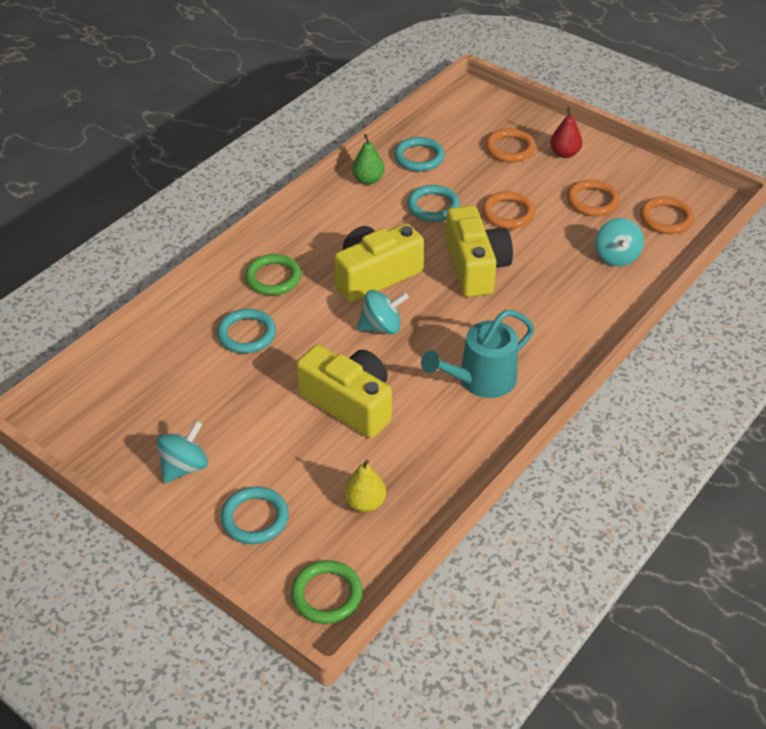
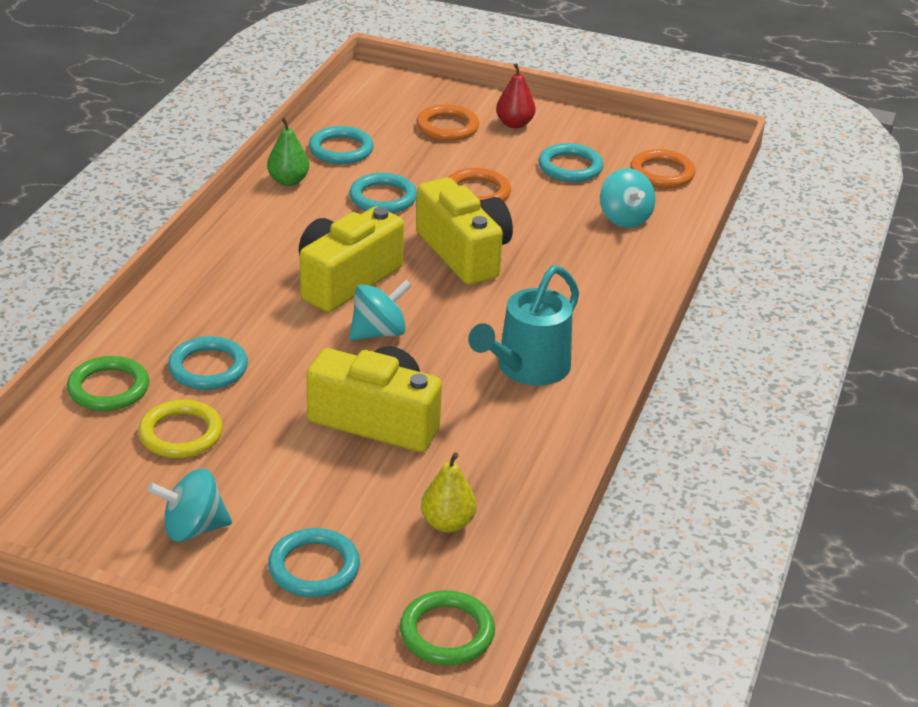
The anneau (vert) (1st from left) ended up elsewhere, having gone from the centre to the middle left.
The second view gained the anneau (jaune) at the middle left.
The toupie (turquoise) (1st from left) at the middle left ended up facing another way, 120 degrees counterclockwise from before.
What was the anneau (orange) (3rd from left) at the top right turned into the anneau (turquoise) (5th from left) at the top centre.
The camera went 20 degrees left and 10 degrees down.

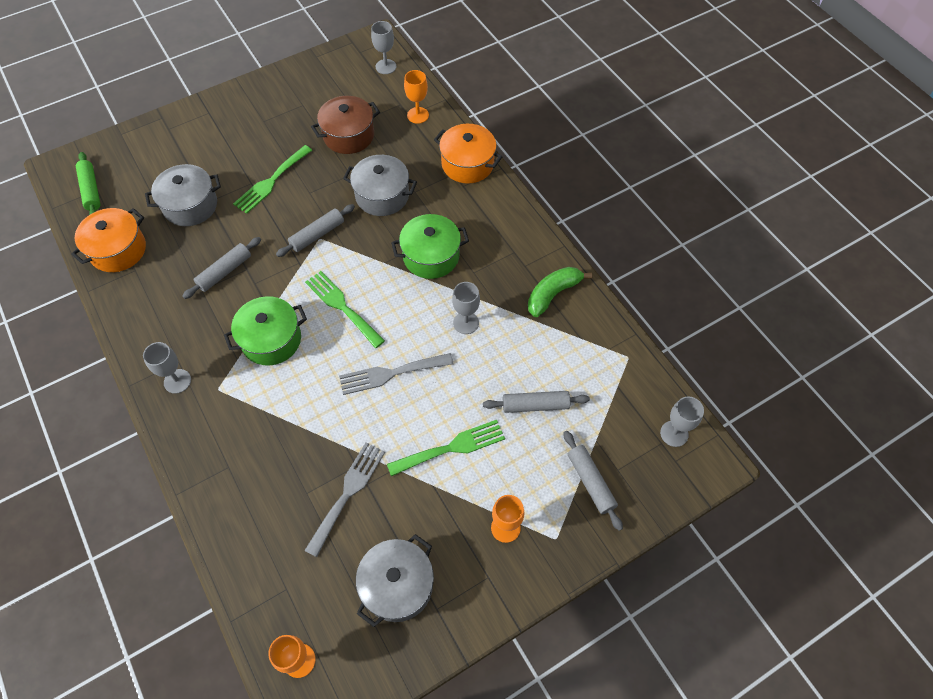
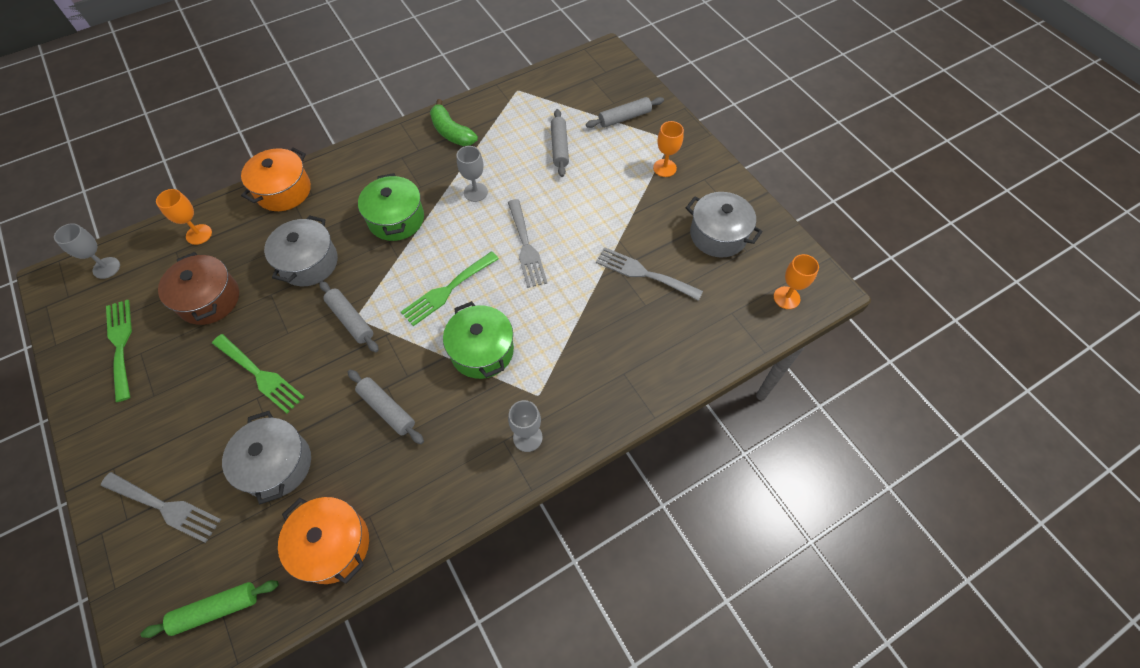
The second view gained the fourchette (gris) (1st from left) at the bottom left.
The fourchette (vert) (3rd from left in the first image) ended up elsewhere, having gone from the centre to the middle left.
The second view lost the verre à pied (gris) (4th from left) at the middle right.
The camera went 90 degrees left and 0 degrees up.

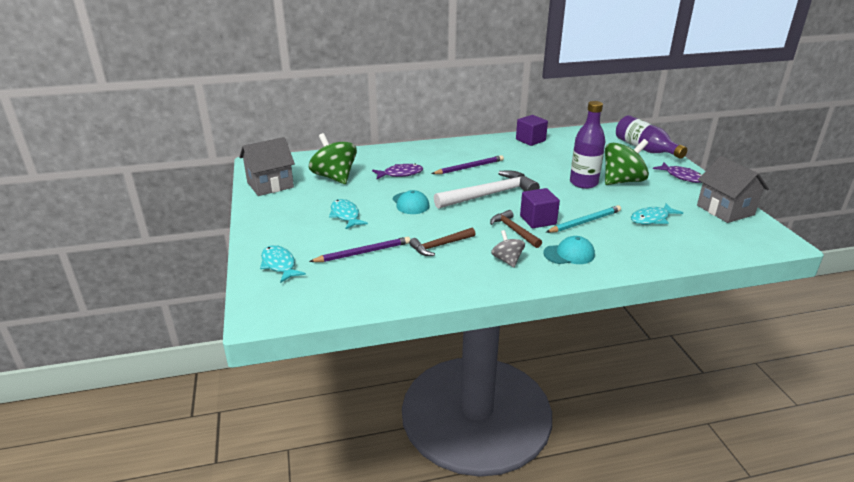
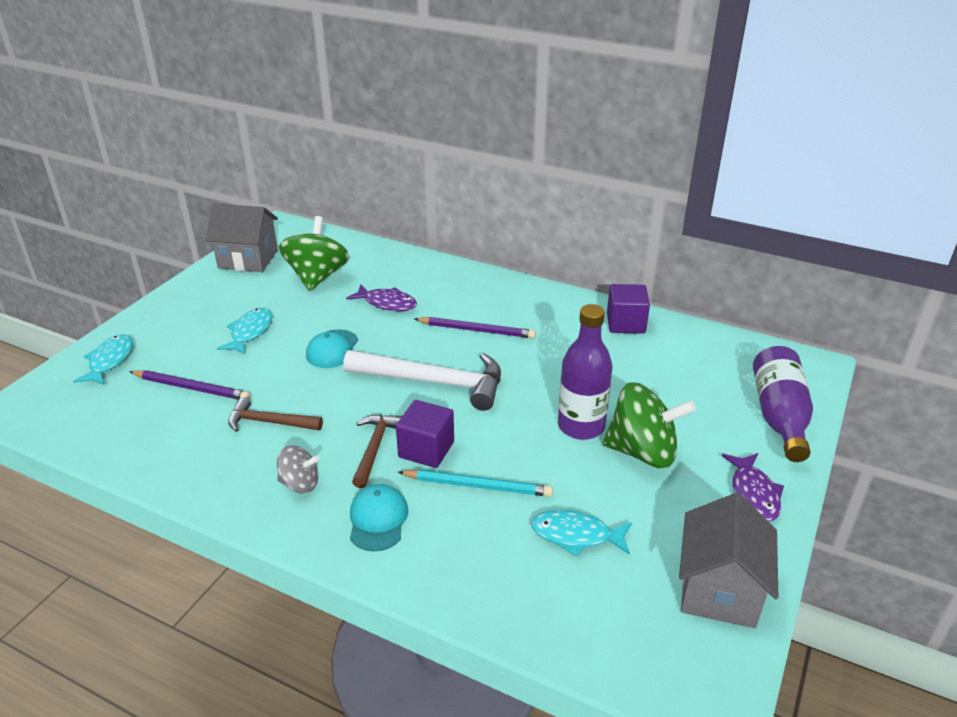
The toupie (gris) at the centre ended up facing another way, 75 degrees clockwise from before.
The casquette (turquoise) (2nd from left) at the centre ended up facing another way, 120 degrees counterclockwise from before.
The camera went 40 degrees right and 5 degrees up.

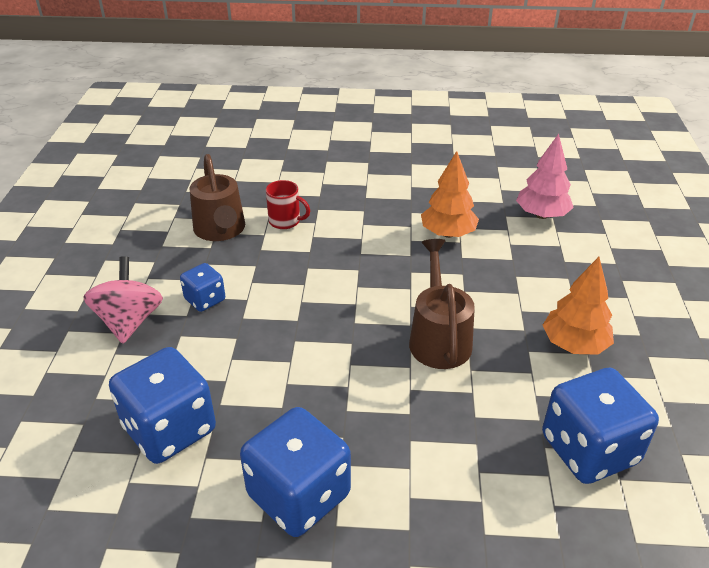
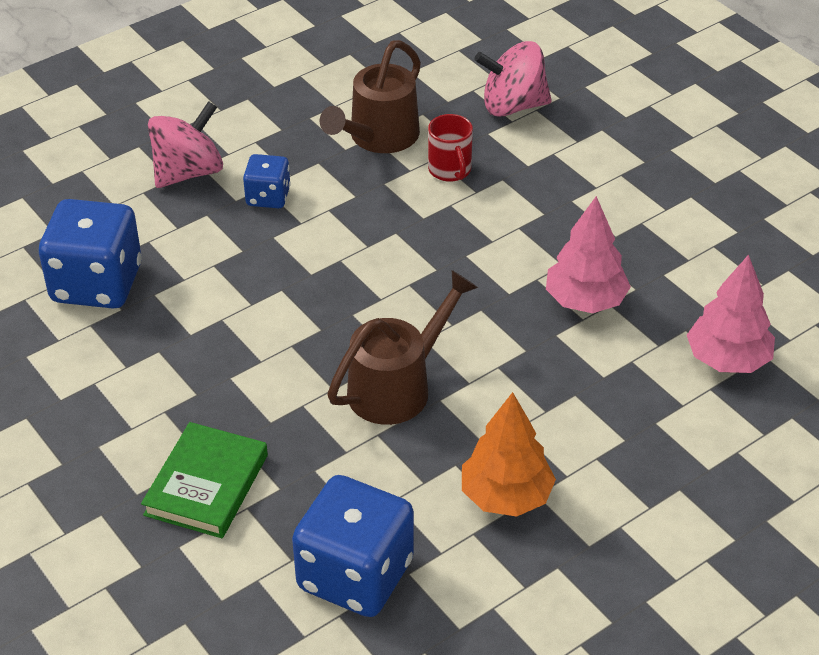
The second view gained the livre (vert) at the bottom left.
The second view gained the toupie (rose) (2nd from left) at the top centre.
What was the arbre (orange) (1st from left) at the centre turned into the arbre (rose) (1st from left) at the middle right.
The second view lost the dé (bleu) (3rd from left) at the bottom centre.
The camera went 50 degrees right and 5 degrees up.

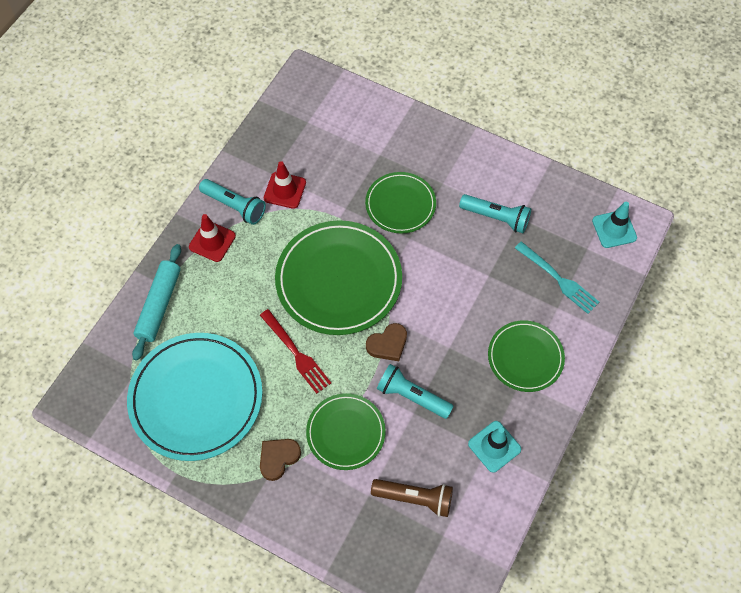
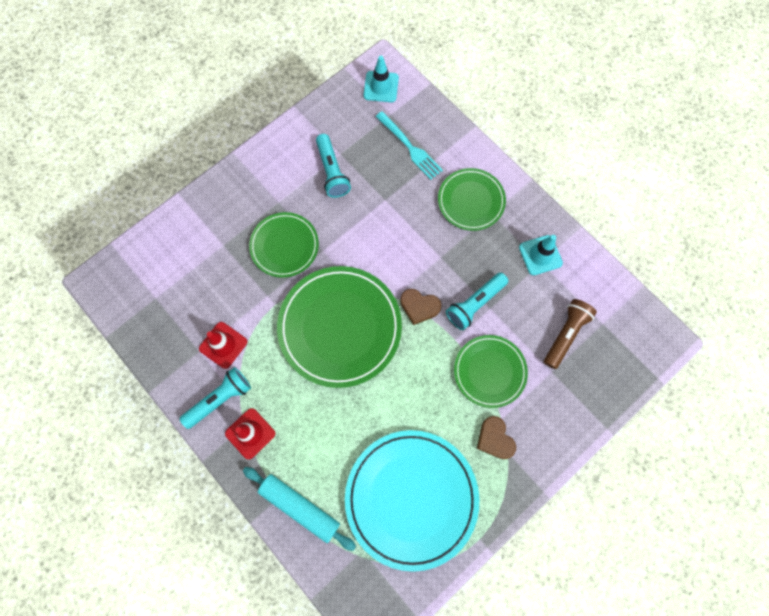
The lampe de poche (turquoise) (3rd from left in the first image) at the middle right ended up facing another way, 120 degrees clockwise from before.
The fourchette (turquoise) at the middle right ended up facing another way, 75 degrees clockwise from before.
The cœur (marron) (2nd from left in the first image) at the centre ended up facing another way, 120 degrees clockwise from before.
The second view lost the fourchette (rouge) at the centre.
The camera went 70 degrees left and 10 degrees up.

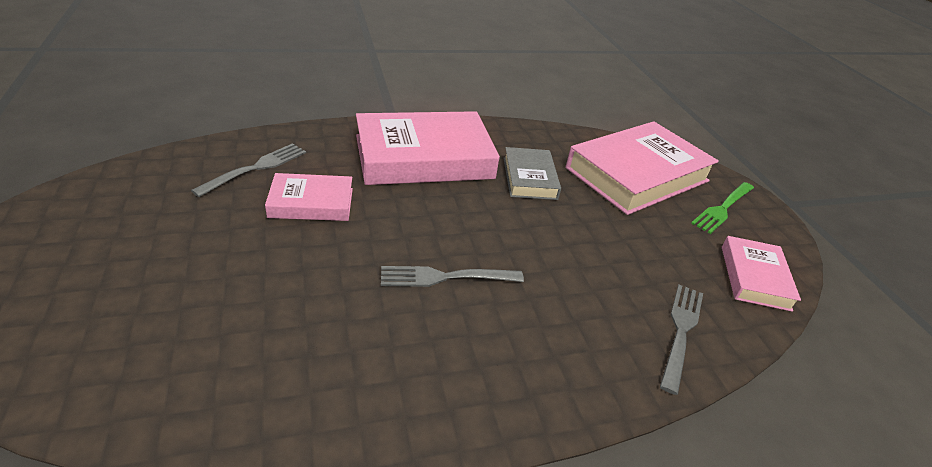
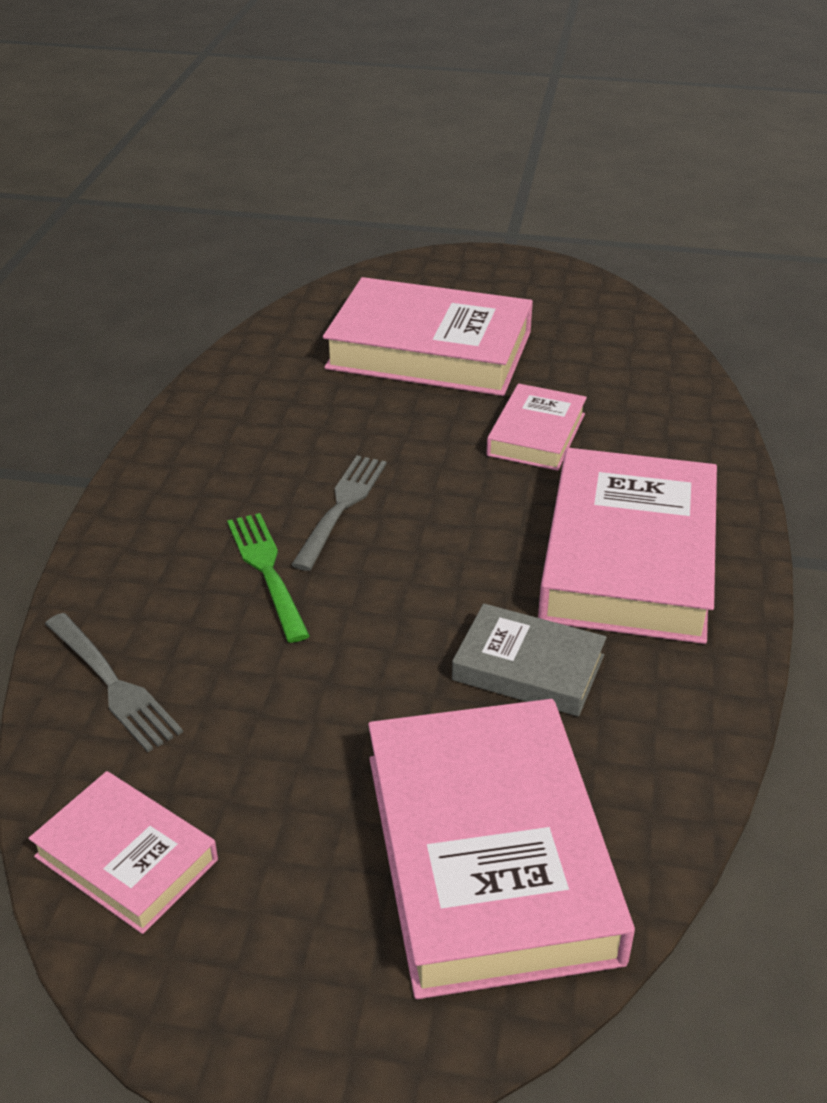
The fourchette (vert) ended up elsewhere, having gone from the middle right to the middle left.
The second view gained the livre (rose) (2nd from left) at the top centre.
The second view lost the fourchette (gris) (1st from left) at the middle left.
The camera went 120 degrees right and 0 degrees up.

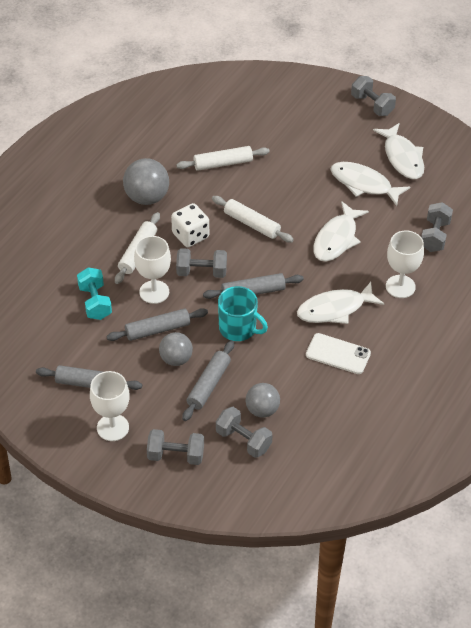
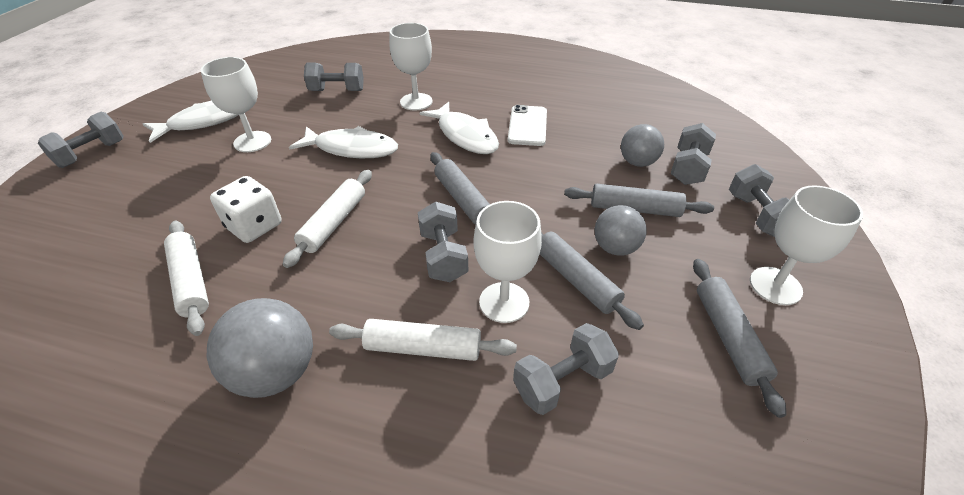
Where the poisson (blanc) (3rd from left) stood at the top right, the verre à pied (blanc) (1st from left) came to stand at the top left.
The dé (blanc) ended up elsewhere, having gone from the centre to the middle left.
What was the haltère (turquoise) at the middle left turned into the haltère (gris) (4th from left) at the bottom centre.
The second view lost the tasse (turquoise) at the centre.
The camera went 105 degrees left and 5 degrees down.

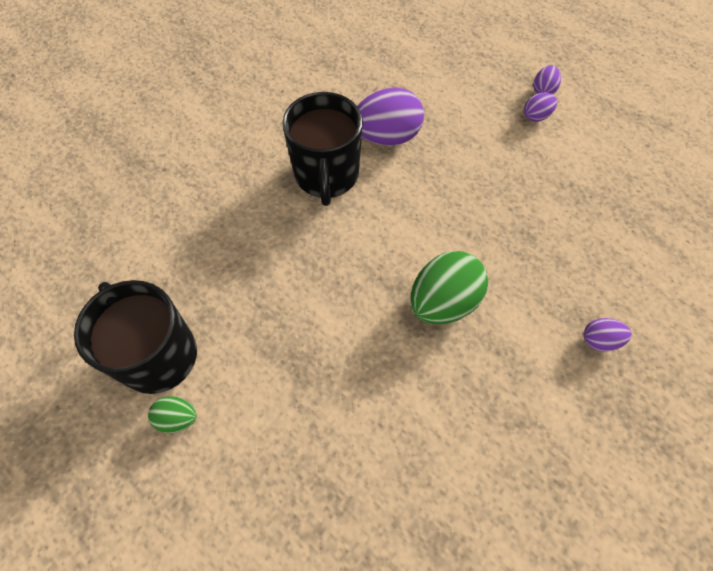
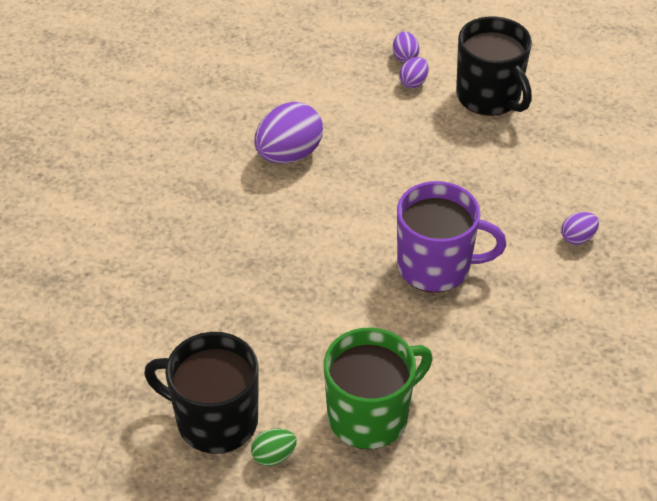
The second view gained the tasse (vert) at the bottom centre.
Where the œuf (vert) (2nd from left) stood at the centre, the tasse (violet) came to stand at the middle right.
The tasse (noir) (2nd from left) ended up elsewhere, having gone from the top centre to the top right.
The camera went 30 degrees left and 15 degrees down.

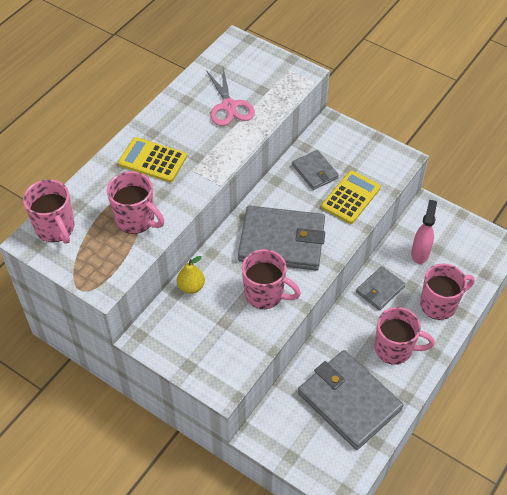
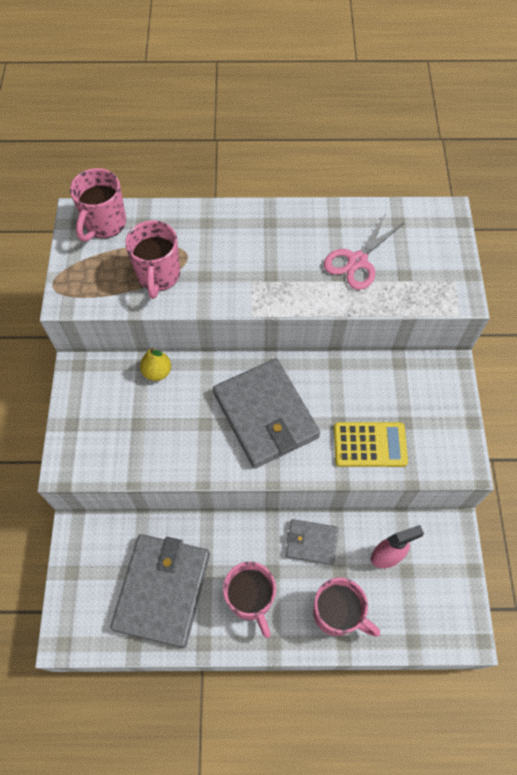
The second view lost the calculatrice (jaune) (1st from left) at the top left.
The second view lost the tasse (rose) (3rd from left) at the centre.
The second view lost the portefeuille (gris) (2nd from left) at the centre.
The camera went 55 degrees right and 10 degrees up.

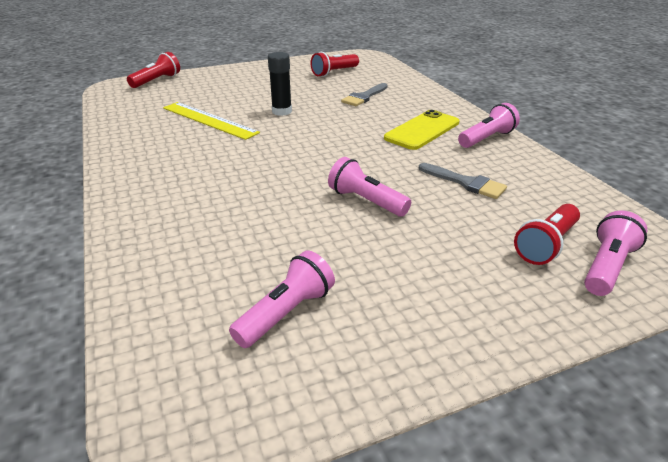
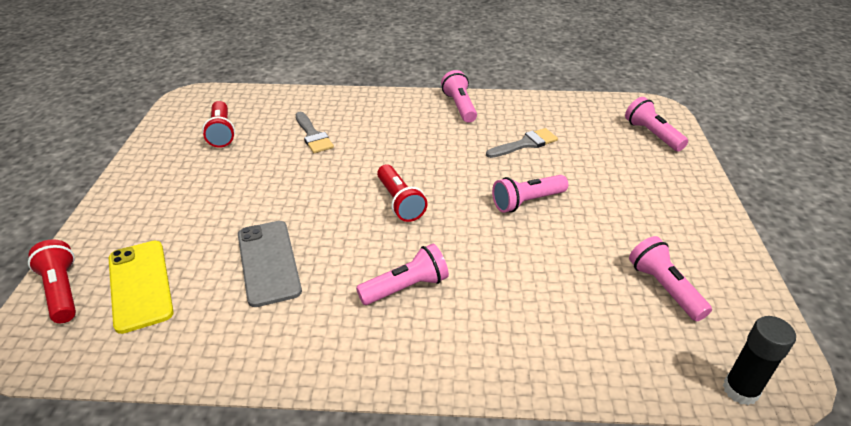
The téléphone (jaune) ended up elsewhere, having gone from the top centre to the bottom left.
Where the règle (jaune) stood at the top left, the téléphone (gris) came to stand at the middle left.
The second view gained the lampe de poche (rose) (1st from left) at the centre.
The lampe de poche (rouge) (3rd from left) ended up elsewhere, having gone from the middle right to the centre.
The bâton de colle (noir) ended up elsewhere, having gone from the top centre to the bottom right.
The camera went 65 degrees left and 5 degrees up.

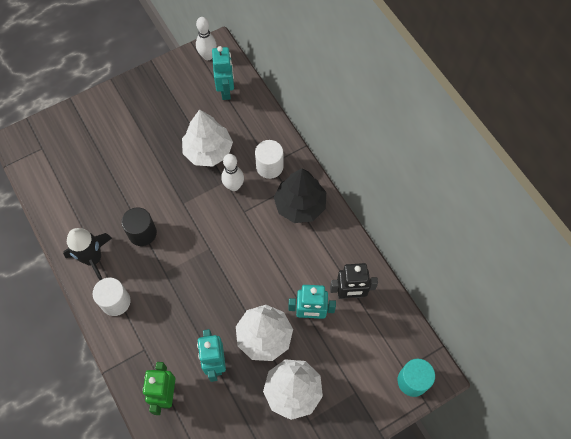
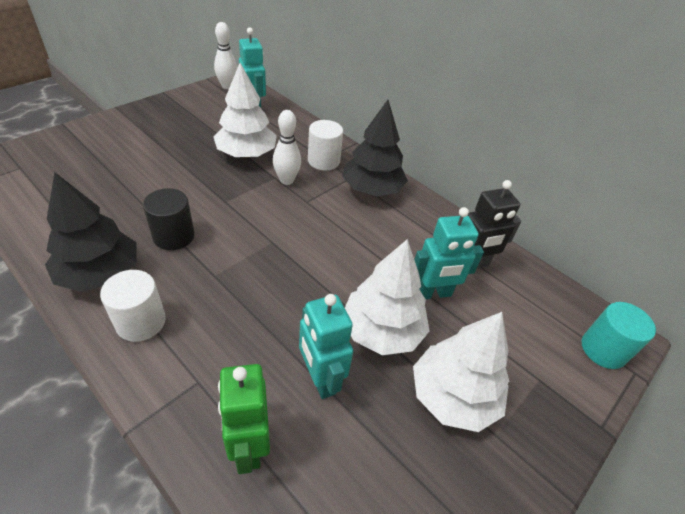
Where the fusée (noir) stood at the middle left, the arbre (noir) (1st from left) came to stand at the middle left.
The camera went 20 degrees left and 20 degrees down.

